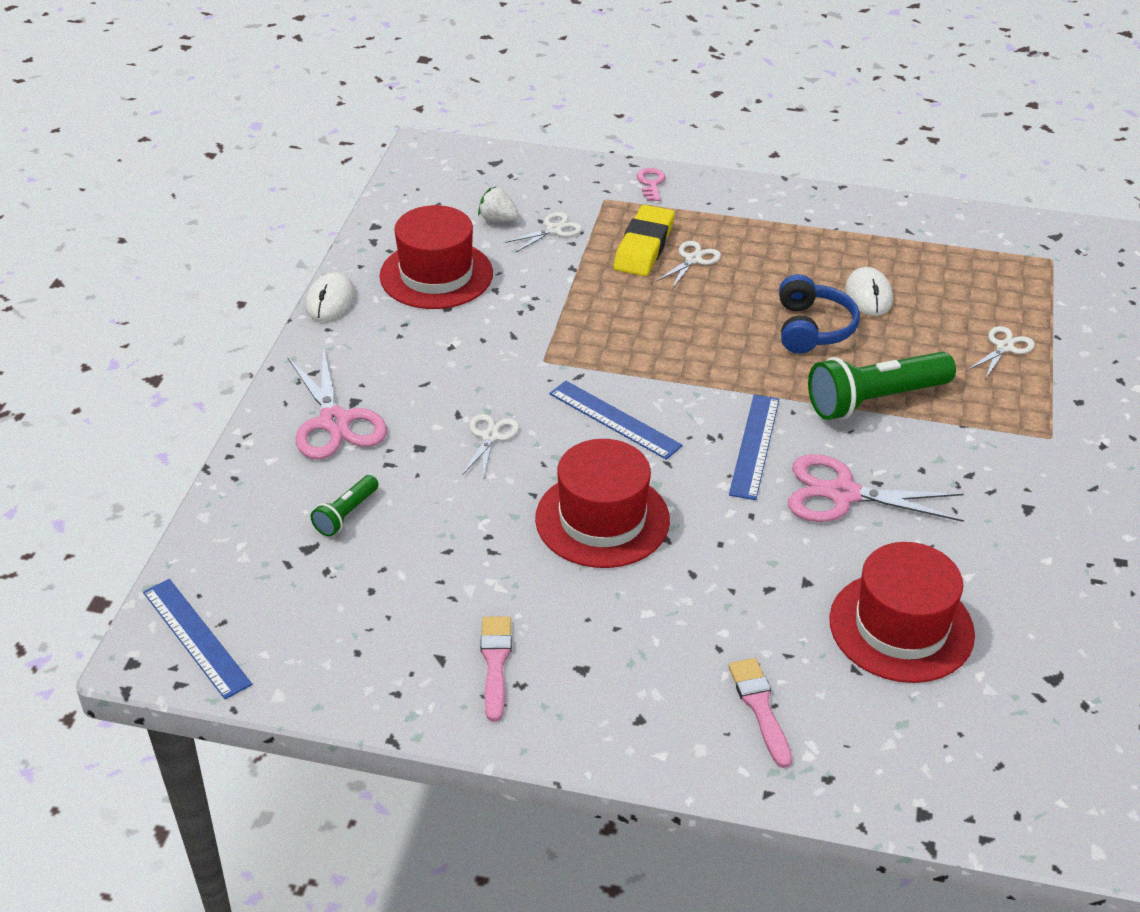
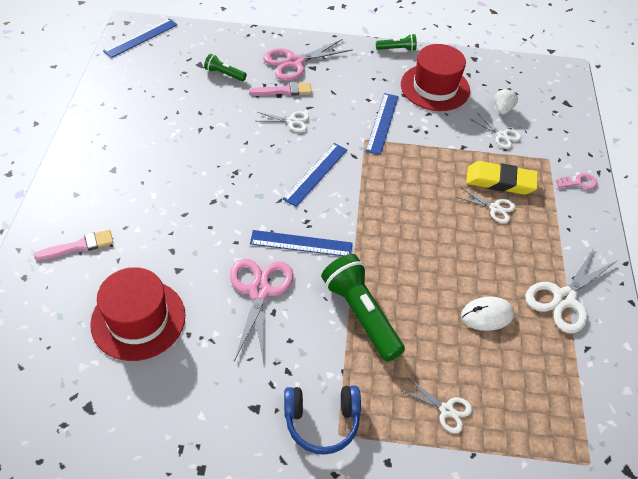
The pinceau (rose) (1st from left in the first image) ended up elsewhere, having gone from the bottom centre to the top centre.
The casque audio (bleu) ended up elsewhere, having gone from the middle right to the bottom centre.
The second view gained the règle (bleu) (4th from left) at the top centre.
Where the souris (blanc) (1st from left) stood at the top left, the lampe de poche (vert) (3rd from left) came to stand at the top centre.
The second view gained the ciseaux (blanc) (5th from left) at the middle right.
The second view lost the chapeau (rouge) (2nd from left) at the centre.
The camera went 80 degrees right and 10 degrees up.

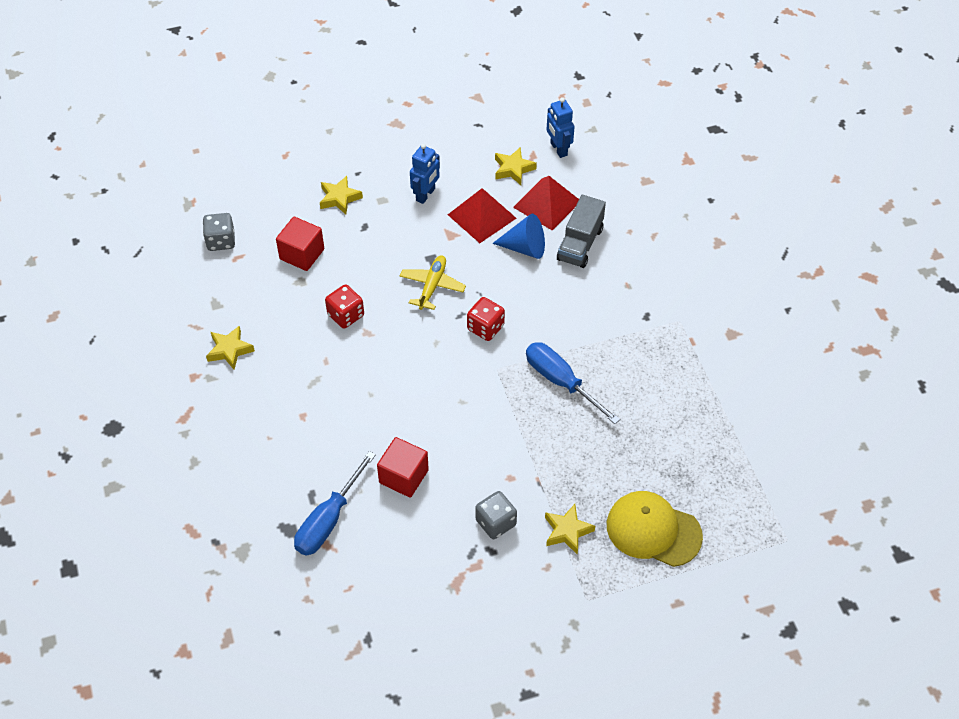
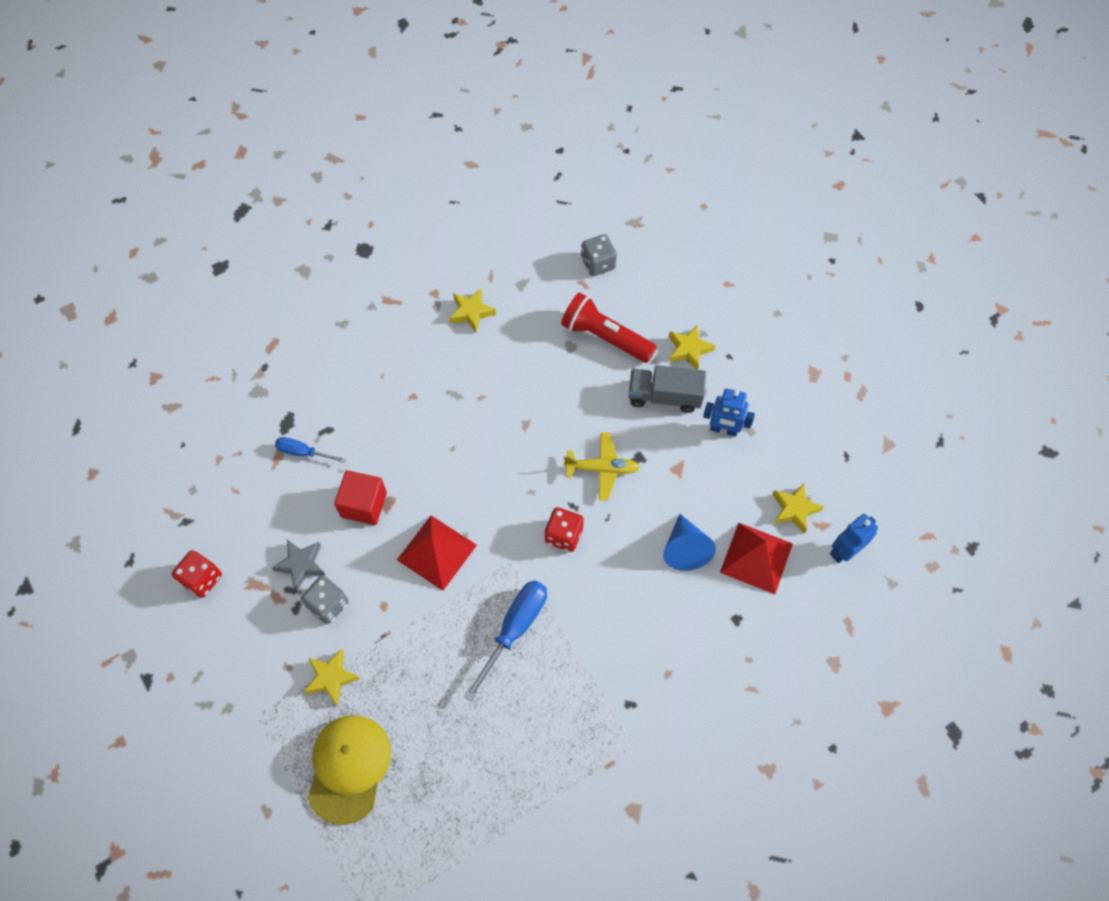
The dé (rouge) (1st from left) ended up elsewhere, having gone from the centre to the middle left.
The second view gained the étoile (gris) at the middle left.
The size of the tournevis (bleu) (1st from left) at the bottom centre changed by a factor of 0.58.
The pyramide (rouge) (1st from left) ended up elsewhere, having gone from the top centre to the centre.
Where the cube (rouge) (1st from left) stood at the middle left, the lampe de poche (rouge) came to stand at the centre.
The camion (gris) ended up elsewhere, having gone from the top centre to the centre.
The camera went 75 degrees right and 10 degrees up.

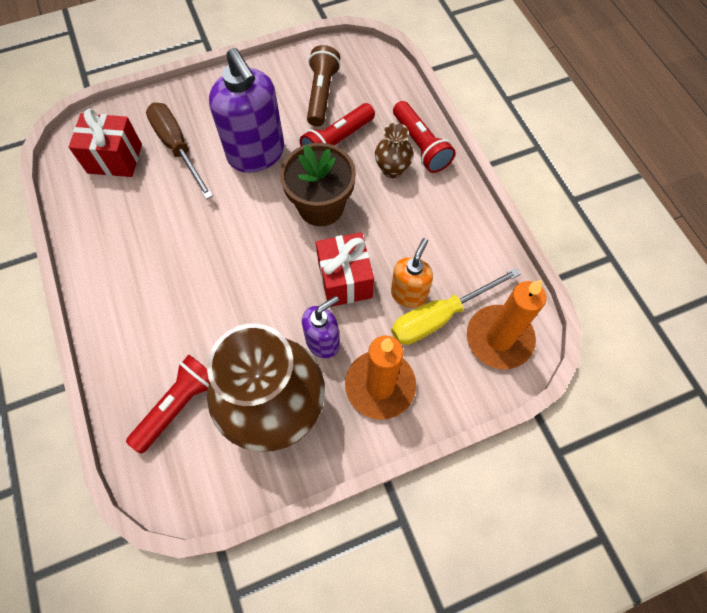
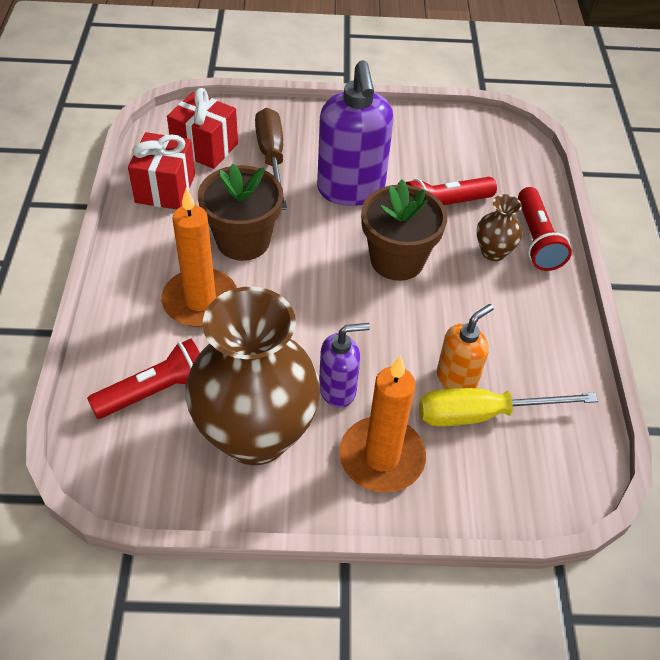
The cadeau (rouge) (2nd from left in the first image) ended up elsewhere, having gone from the centre to the top left.
The bougie (orange) (2nd from left in the first image) ended up elsewhere, having gone from the middle right to the middle left.
The second view gained the pot de fleurs (marron) (1st from left) at the top centre.
The second view lost the lampe de poche (marron) at the top centre.
The camera went 20 degrees right and 15 degrees down.

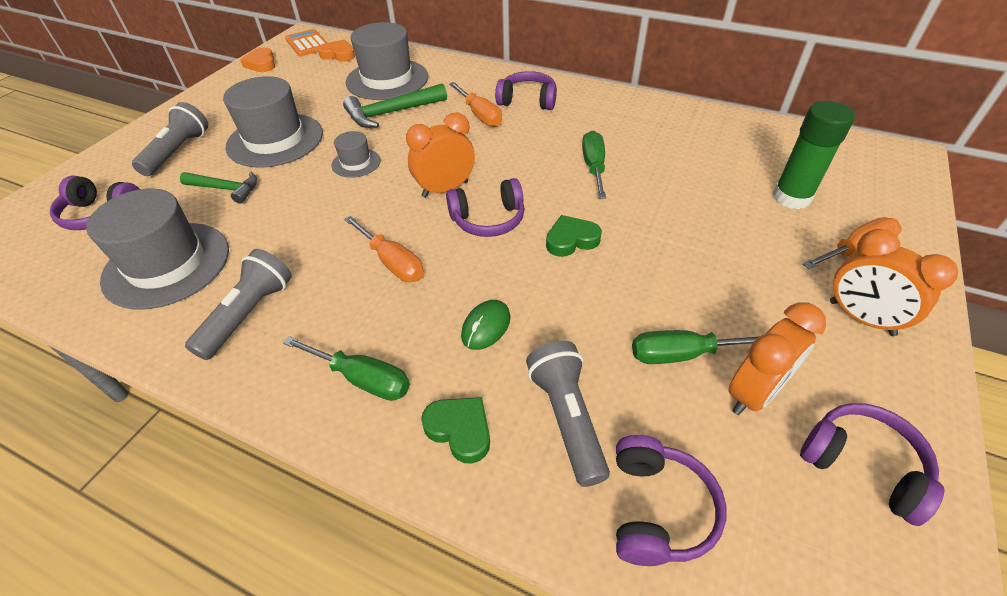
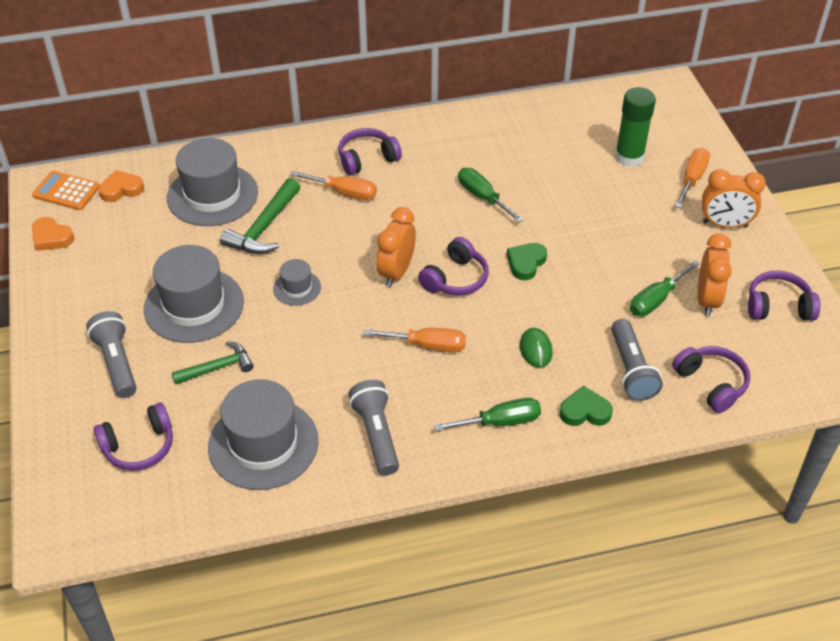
The lampe de poche (gris) (3rd from left) at the bottom centre ended up facing another way, 135 degrees counterclockwise from before.
The camera went 40 degrees left and 0 degrees up.

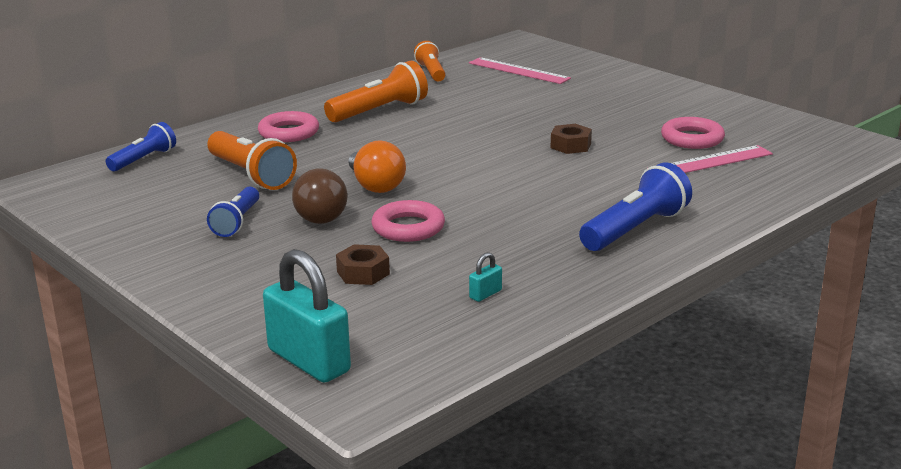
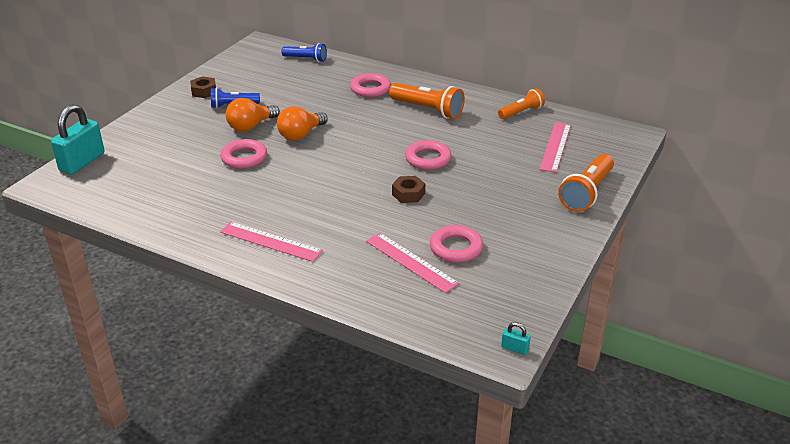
The écrou (marron) (1st from left) ended up elsewhere, having gone from the centre to the top left.
Where the lampe de poche (bleu) (3rd from left) stood at the middle right, the règle (rose) (1st from left) came to stand at the centre.
What was the ampoule (marron) at the centre turned into the ampoule (orange) (1st from left) at the top left.
The second view gained the anneau (rose) (3rd from left) at the centre.
The cadenas (turquoise) (2nd from left) ended up elsewhere, having gone from the centre to the bottom centre.
The lampe de poche (orange) (1st from left in the first image) ended up elsewhere, having gone from the middle left to the middle right.
The camera went 70 degrees right and 10 degrees up.

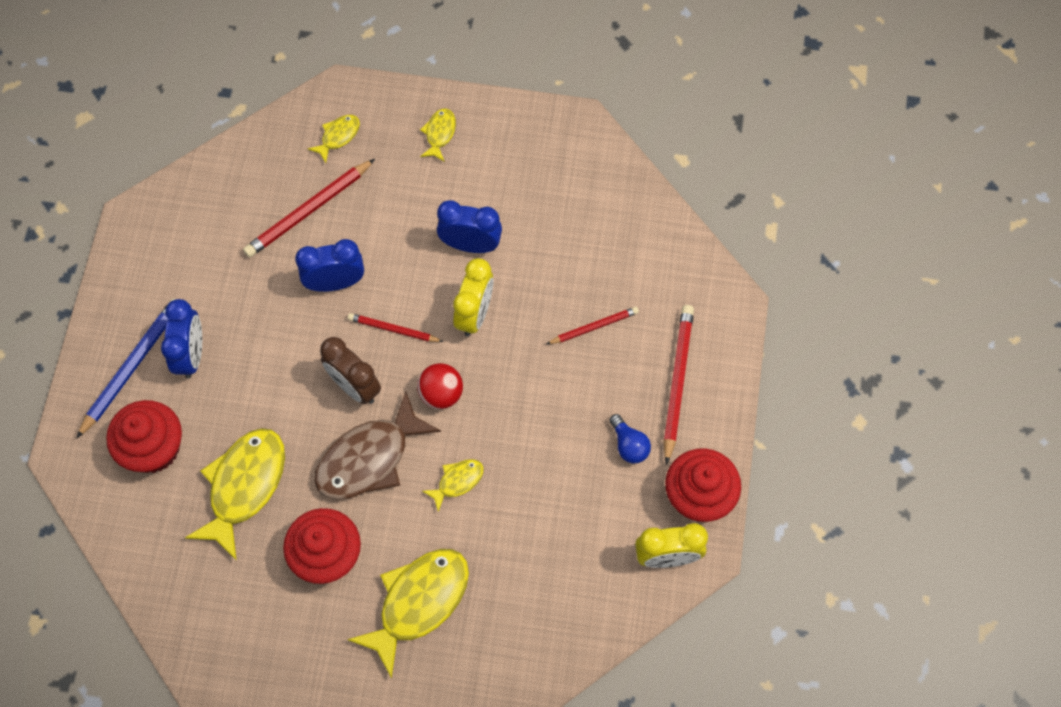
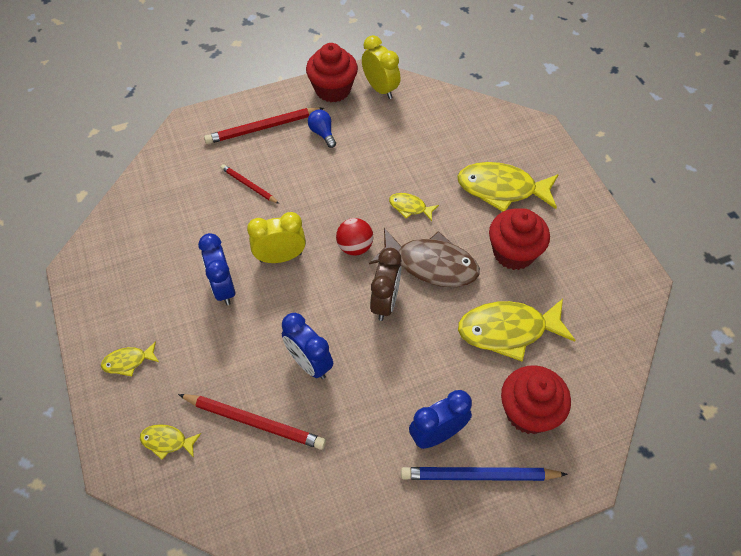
The ampoule (bleu) at the centre ended up facing another way, 60 degrees counterclockwise from before.
The second view lost the crayon (rouge) (2nd from left) at the centre.
The camera went 120 degrees left and 10 degrees down.

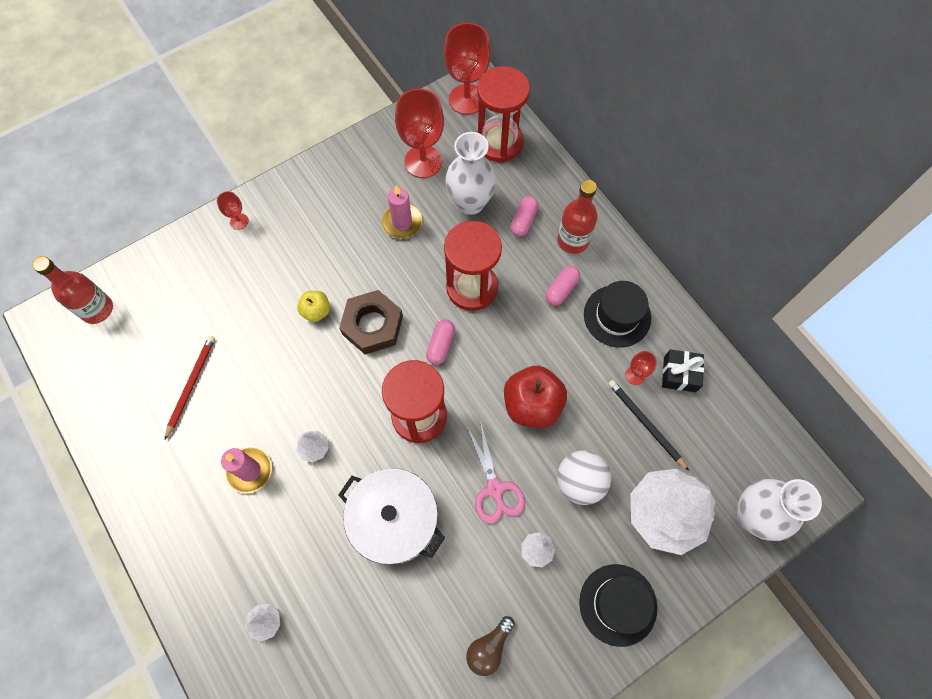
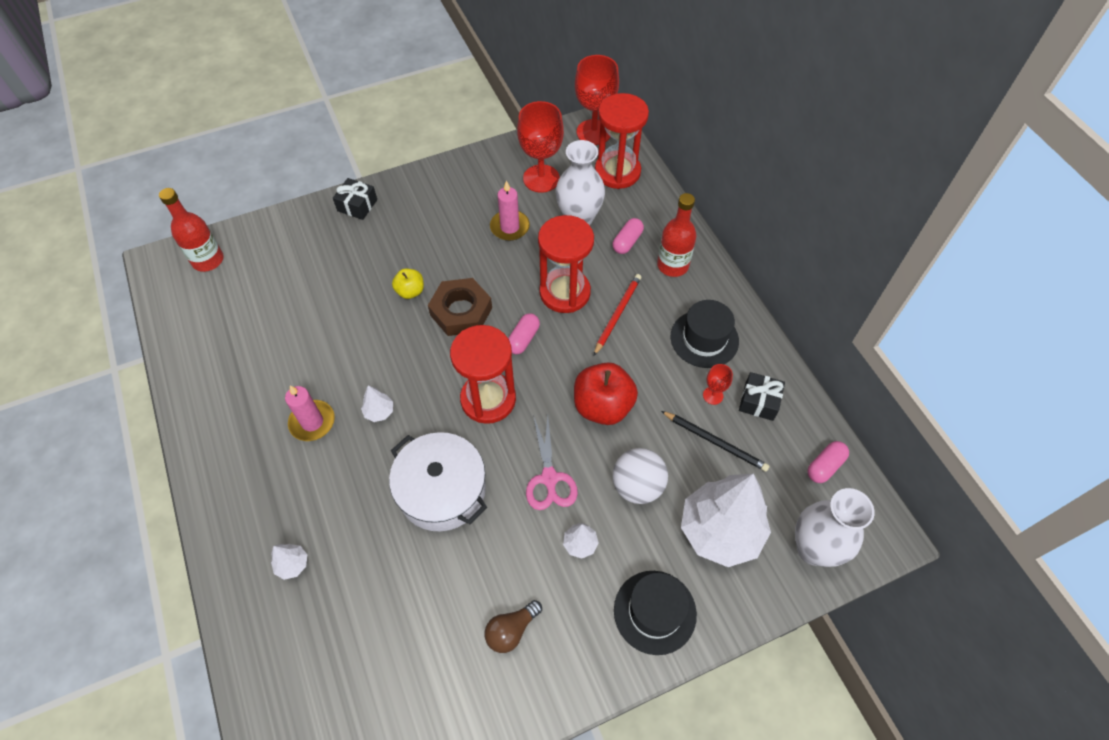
Where the verre à pied (rouge) (1st from left) stood at the top left, the cadeau (noir) (1st from left) came to stand at the top left.
The crayon (rouge) ended up elsewhere, having gone from the middle left to the centre.
The crayon (noir) at the middle right ended up facing another way, 150 degrees clockwise from before.
The gélule (rose) (3rd from left) ended up elsewhere, having gone from the centre to the middle right.
The camera went 10 degrees right and 10 degrees down.

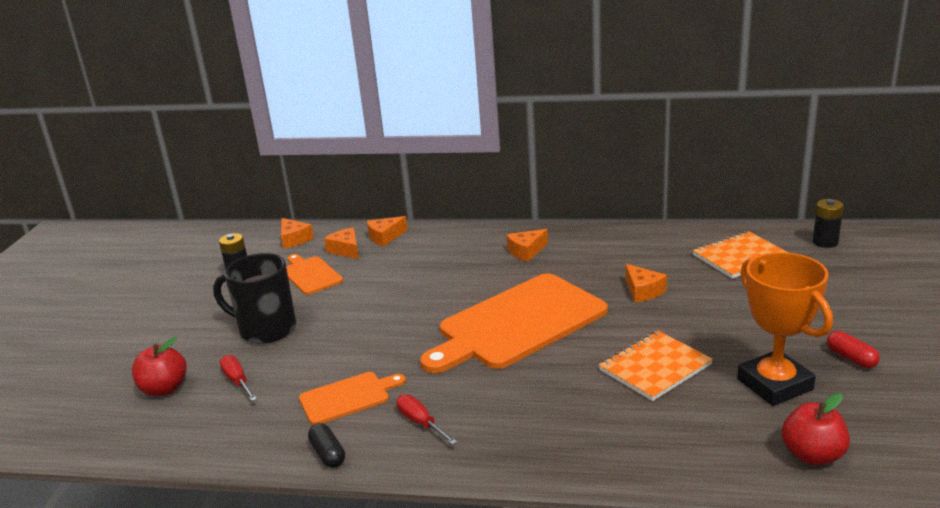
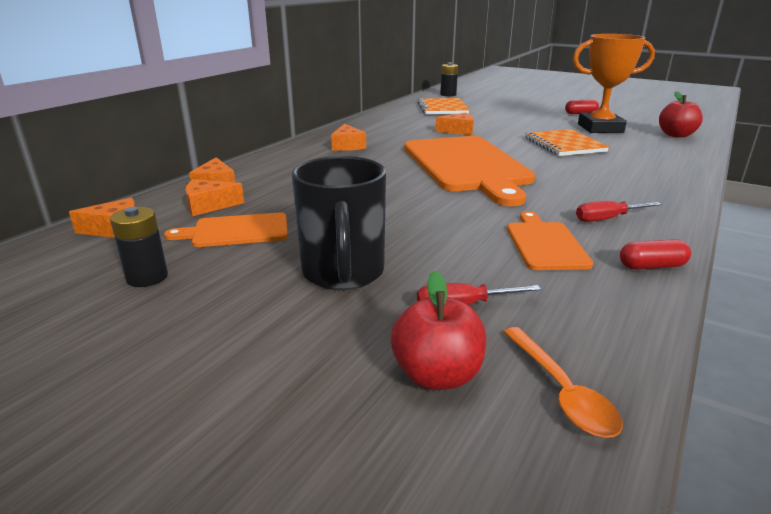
The tasse (noir) at the middle left ended up facing another way, 45 degrees counterclockwise from before.
The second view gained the cuillère (orange) at the bottom right.
What was the gélule (noir) at the bottom centre turned into the gélule (rouge) (2nd from left) at the middle right.
The camera went 70 degrees left and 0 degrees up.

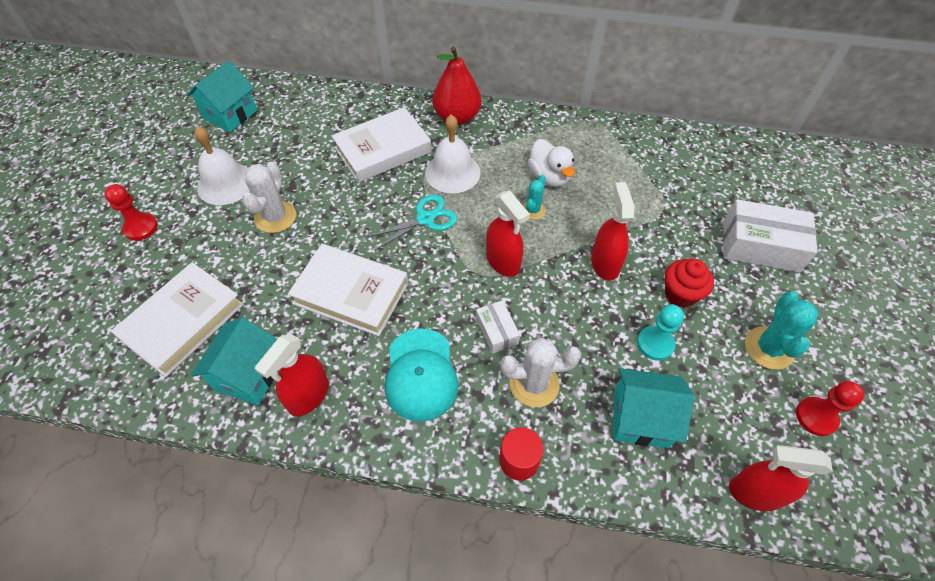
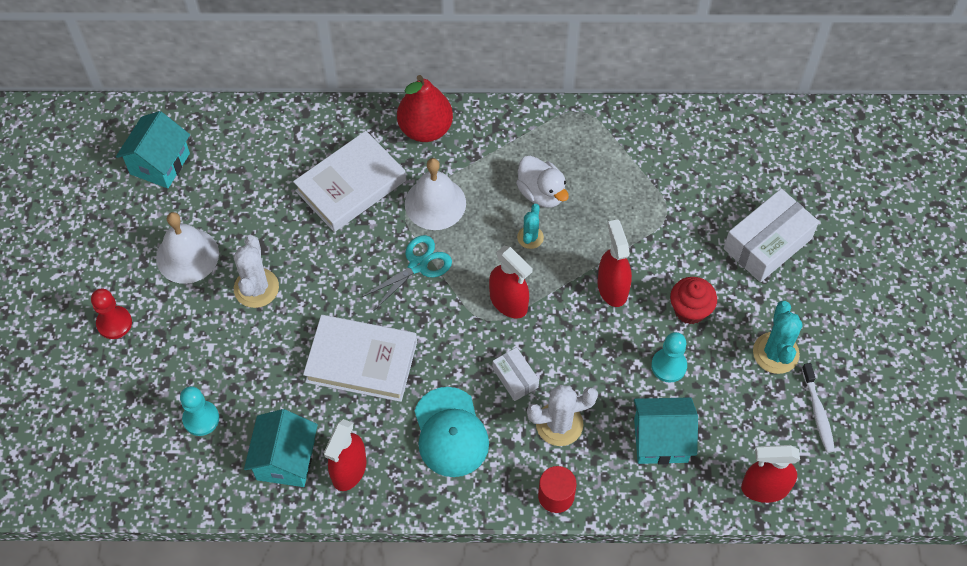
Where the livre (blanc) (1st from left) stood at the middle left, the pion (turquoise) (1st from left) came to stand at the bottom left.
The boîte (blanc) (2nd from left) at the middle right ended up facing another way, 45 degrees counterclockwise from before.
Where the pion (rouge) (2nd from left) stood at the bottom right, the brosse à dents (blanc) came to stand at the bottom right.
The camera went 10 degrees left and 5 degrees up.

